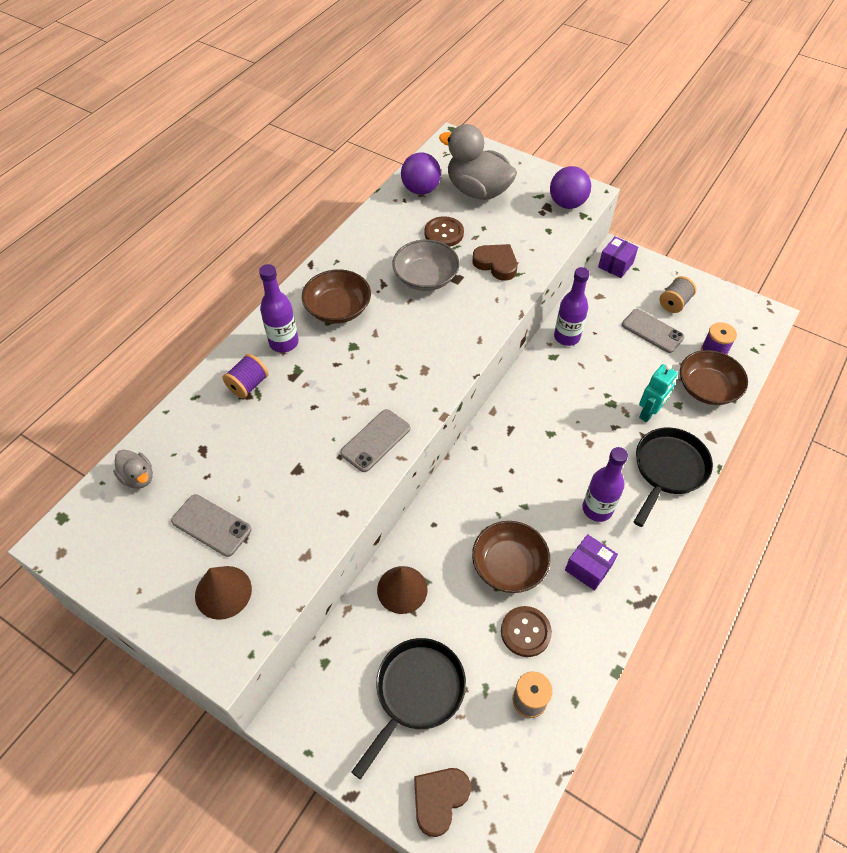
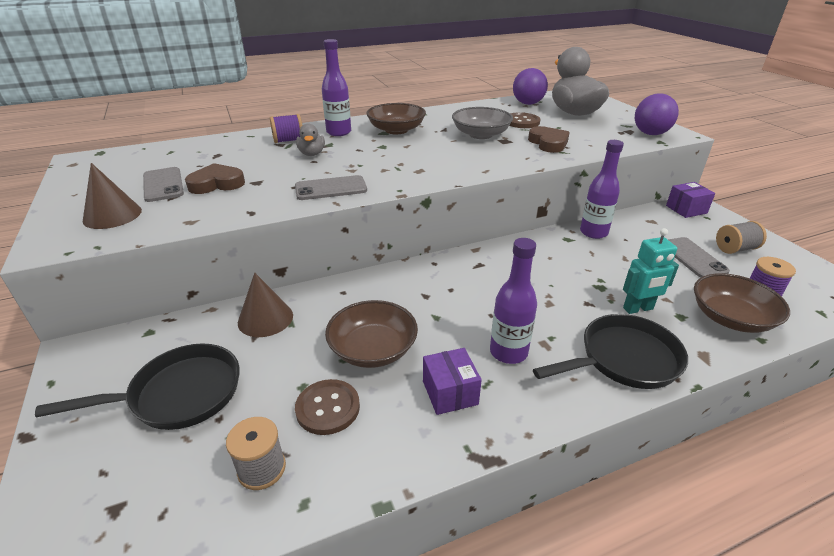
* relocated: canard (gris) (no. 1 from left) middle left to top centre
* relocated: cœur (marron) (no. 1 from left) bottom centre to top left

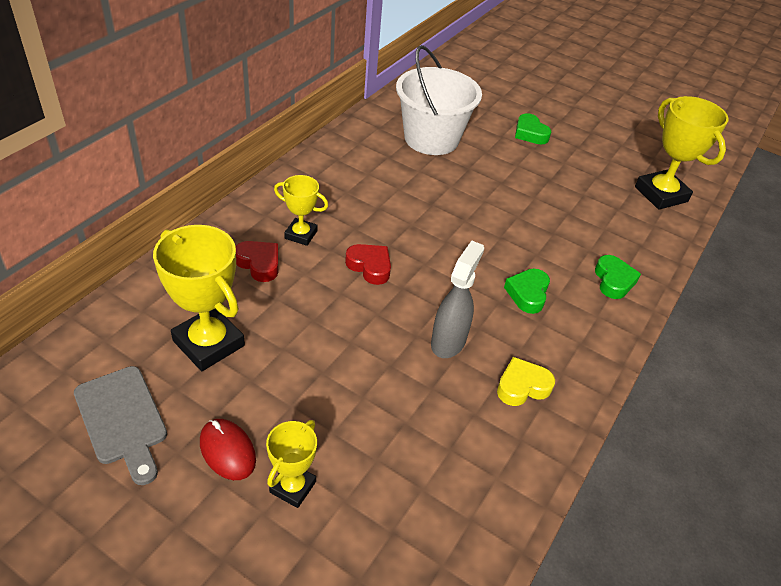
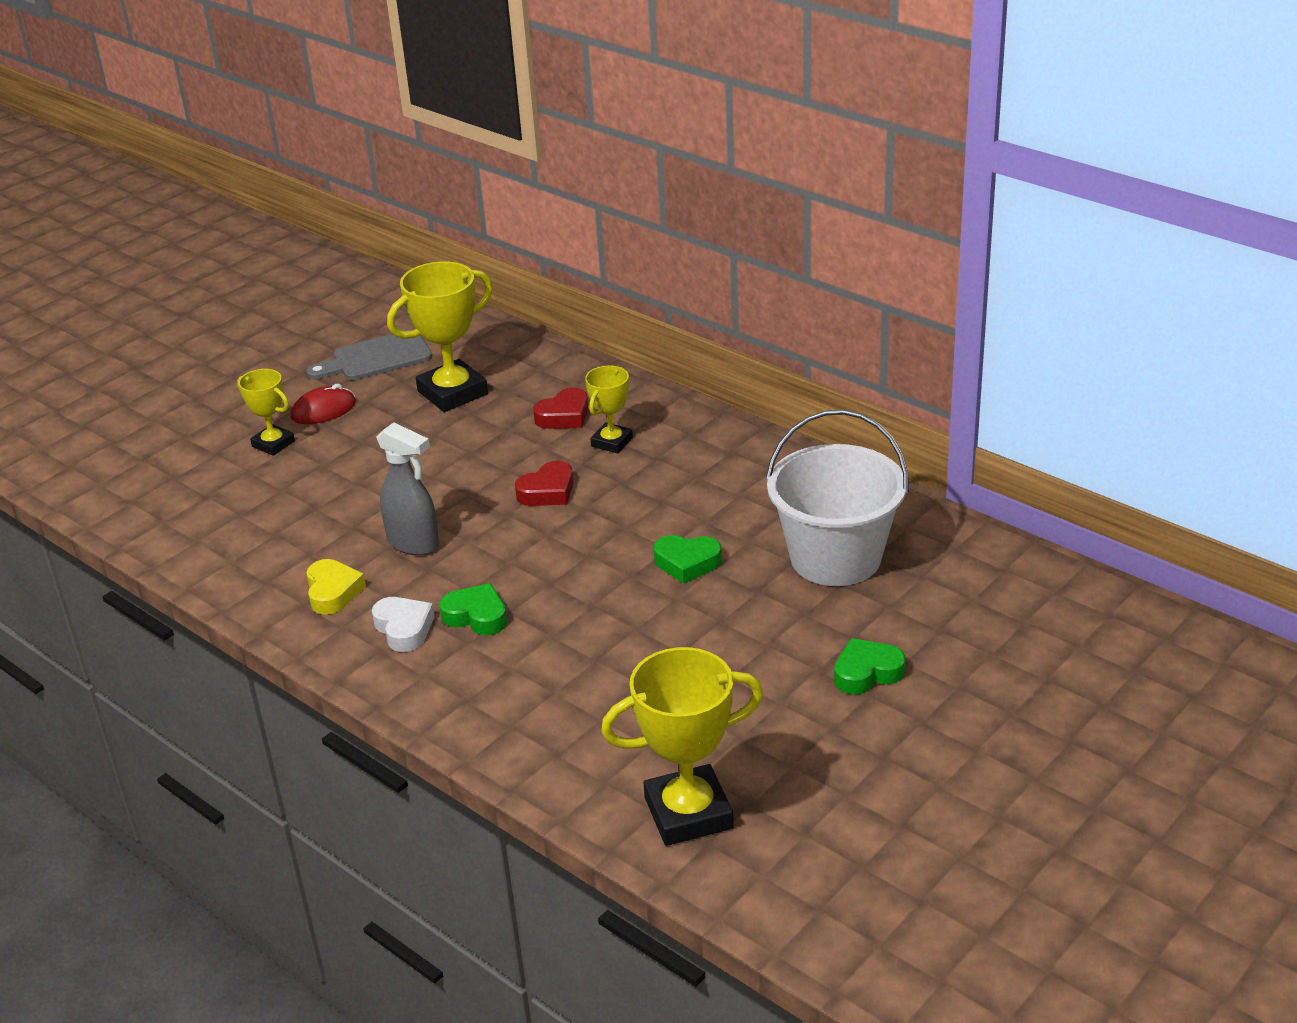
* relocated: cœur (vert) (no. 3 from left in the first image) middle right to cœur (vert) (no. 2 from left) centre
* appeared: cœur (blanc) middle left

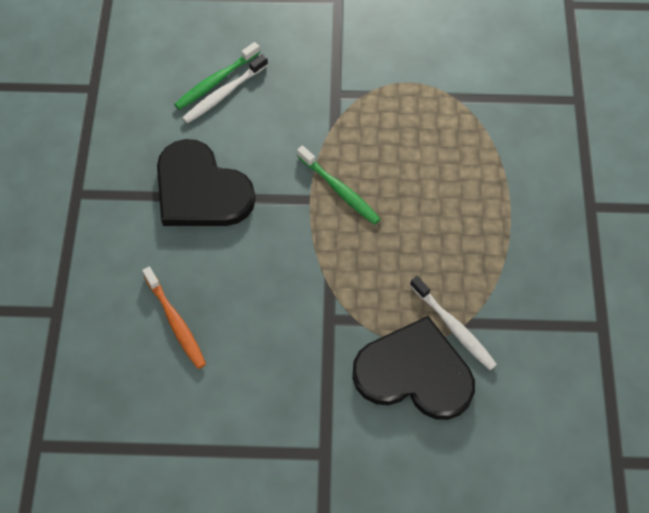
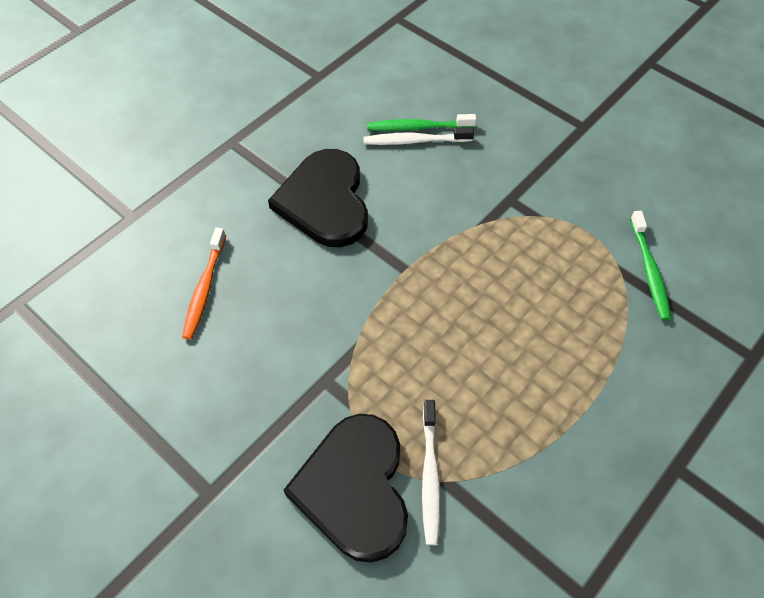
* relocated: brosse à dents (vert) (no. 2 from left) centre to middle right
* spun: cœur (noir) (no. 2 from left) bottom centre = bottom centre 150 degrees counterclockwise

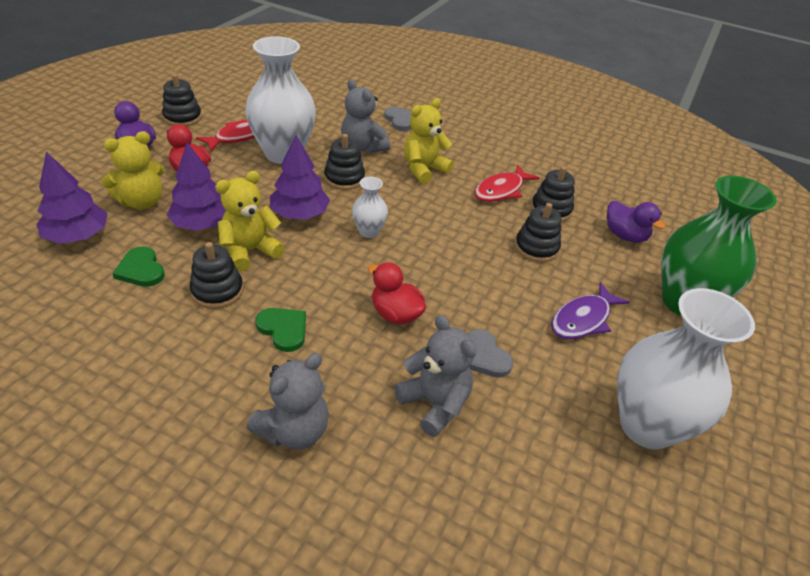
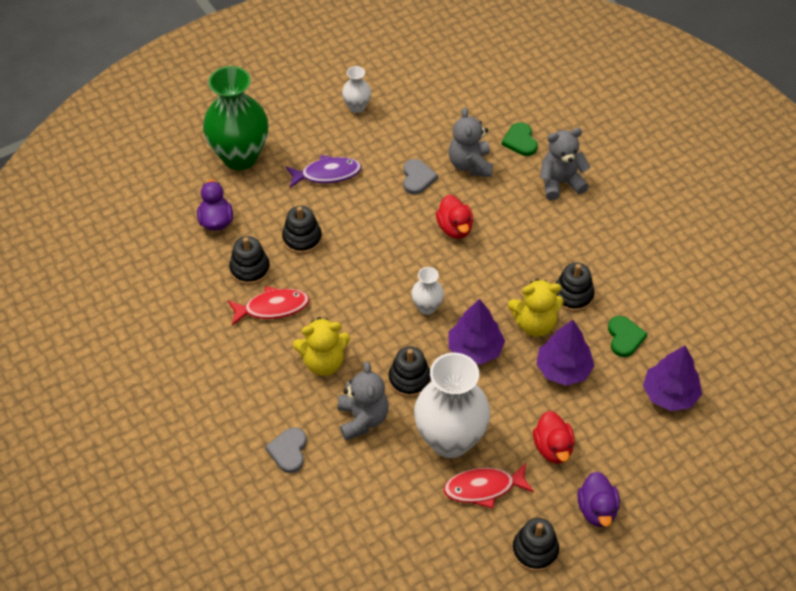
* missing: ours en peluche (jaune) (no. 1 from left) top left
* size: vase (blanc) (no. 3 from left in the first image) middle right = top centre x0.47
* relocated: cœur (vert) (no. 2 from left in the first image) centre to cœur (vert) (no. 1 from left) top centre

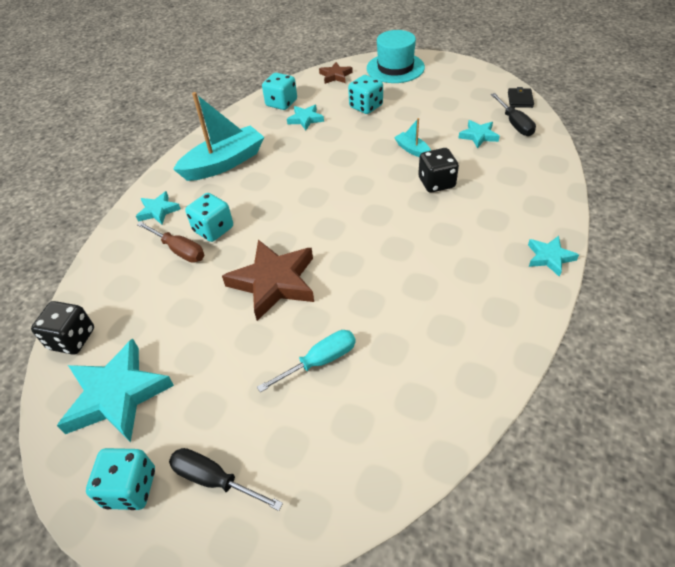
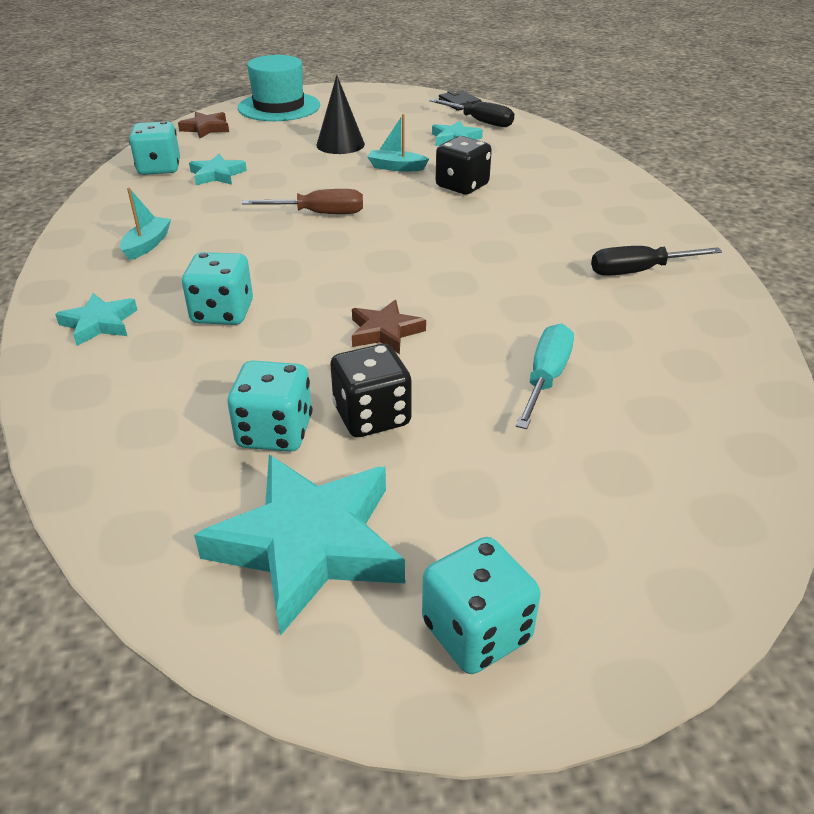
* relocated: dé (turquoise) (no. 4 from left in the first image) top centre to dé (turquoise) (no. 3 from left) middle left
* size: bateau (turquoise) (no. 1 from left) top left = top left x0.47
* relocated: tournevis (marron) middle left to top centre
* missing: étoile (turquoise) (no. 5 from left) middle right
* size: étoile (marron) (no. 1 from left in the first image) centre = centre x0.52
* relocated: dé (noir) (no. 1 from left) middle left to centre
* relocated: tournevis (noir) (no. 1 from left in the first image) bottom centre to tournevis (noir) (no. 2 from left) top right
* appeared: cône (noir) top centre

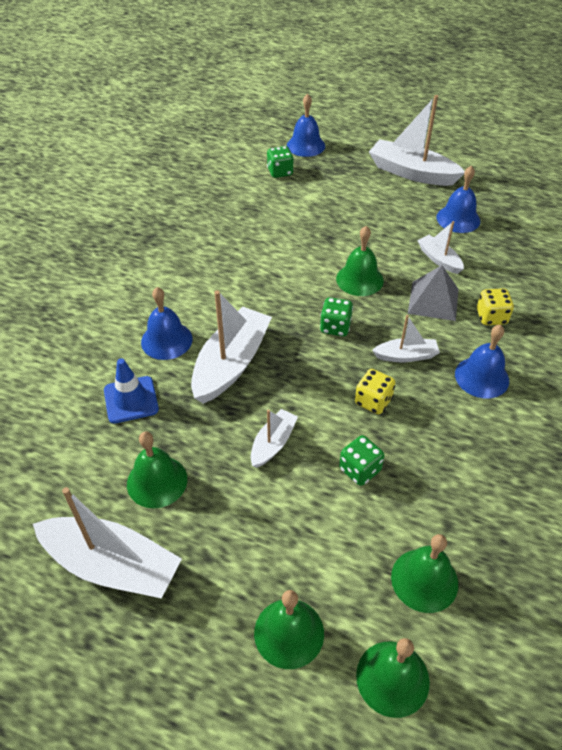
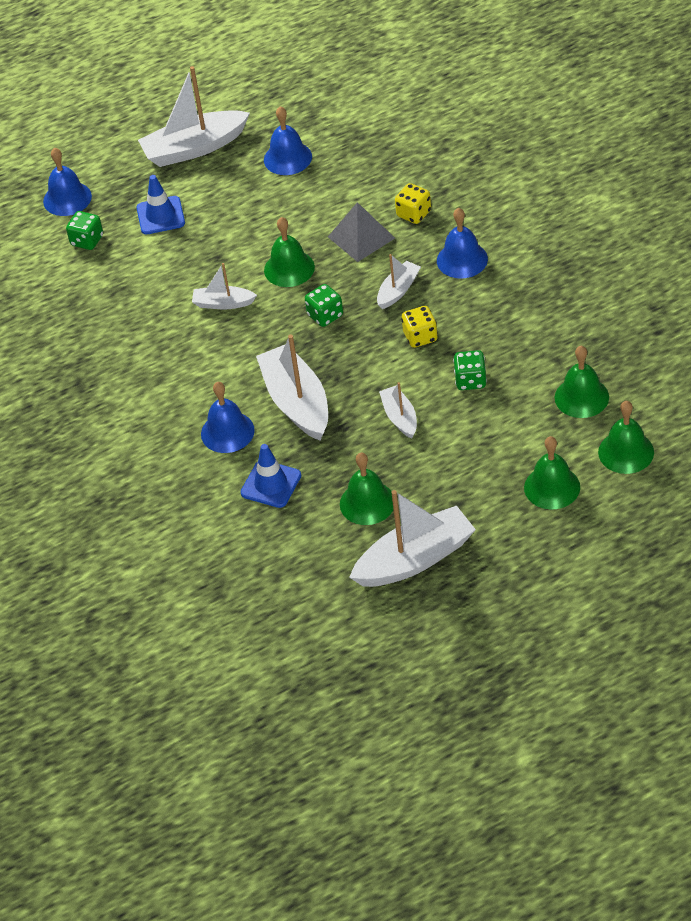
* relocated: bateau (blanc) (no. 6 from left in the first image) top right to bateau (blanc) (no. 2 from left) top left
* appeared: cône de chantier (bleu) (no. 1 from left) top left

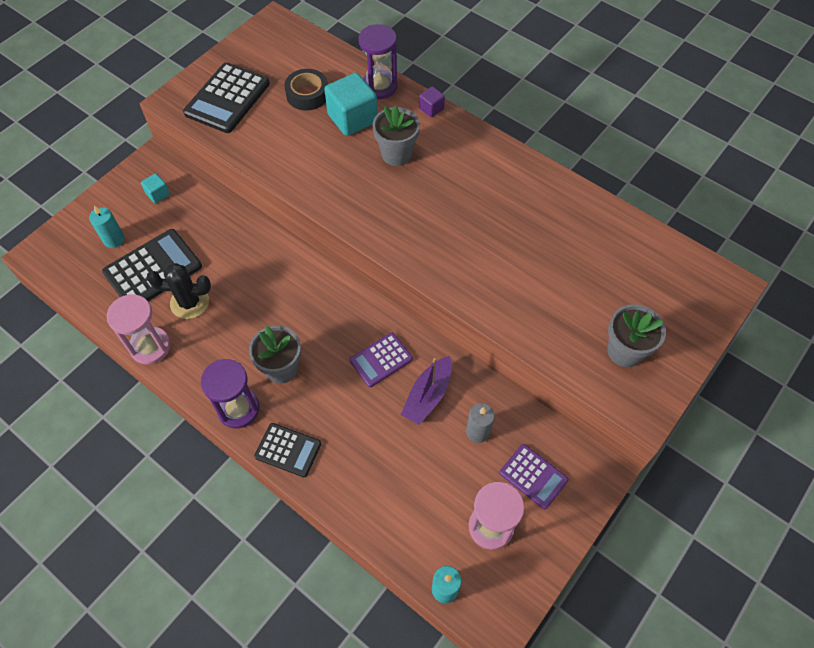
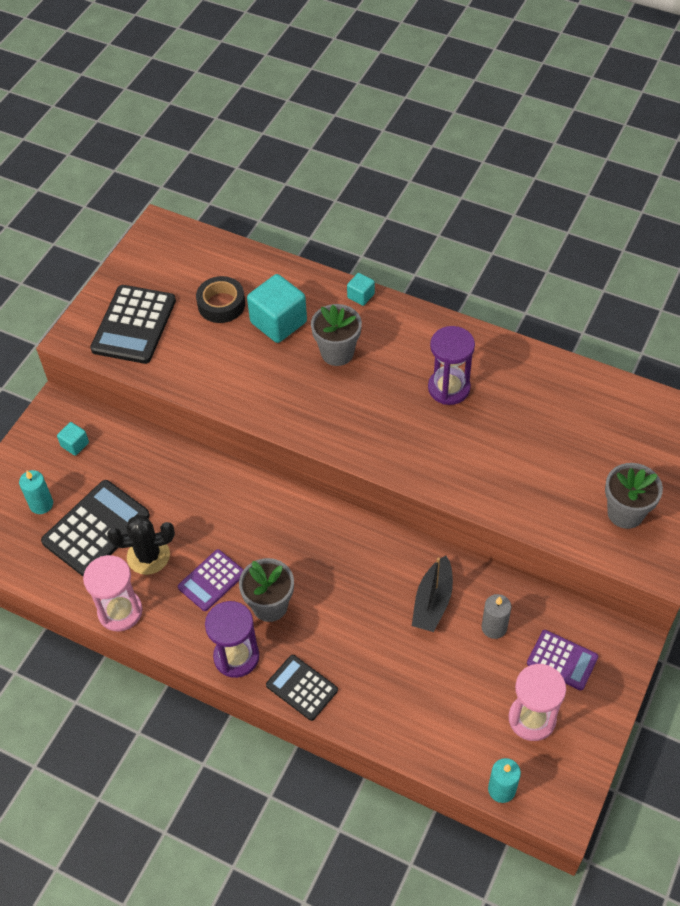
* relocated: sablier (violet) (no. 2 from left) top centre to centre
* colour: cube (violet) top centre to cube (turquoise) (no. 3 from left) top centre
* relocated: calculatrice (violet) (no. 1 from left) centre to middle left
* colour: bateau (violet) centre to bateau (noir) centre
* spun: calculatrice (noir) (no. 3 from left) bottom centre = bottom centre 150 degrees counterclockwise

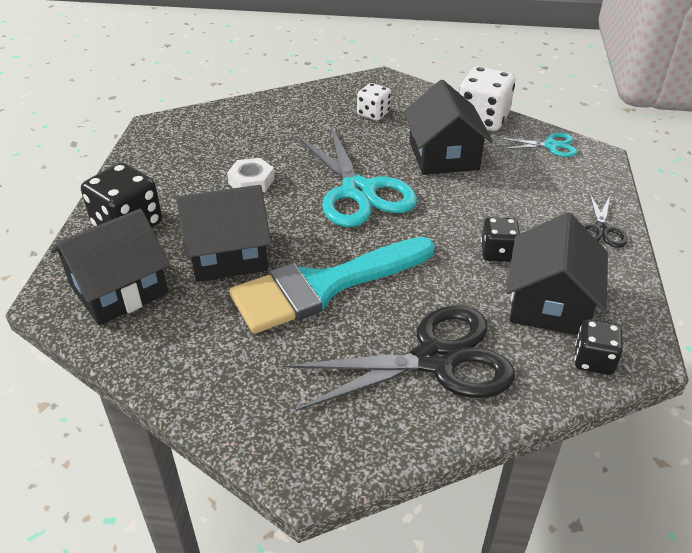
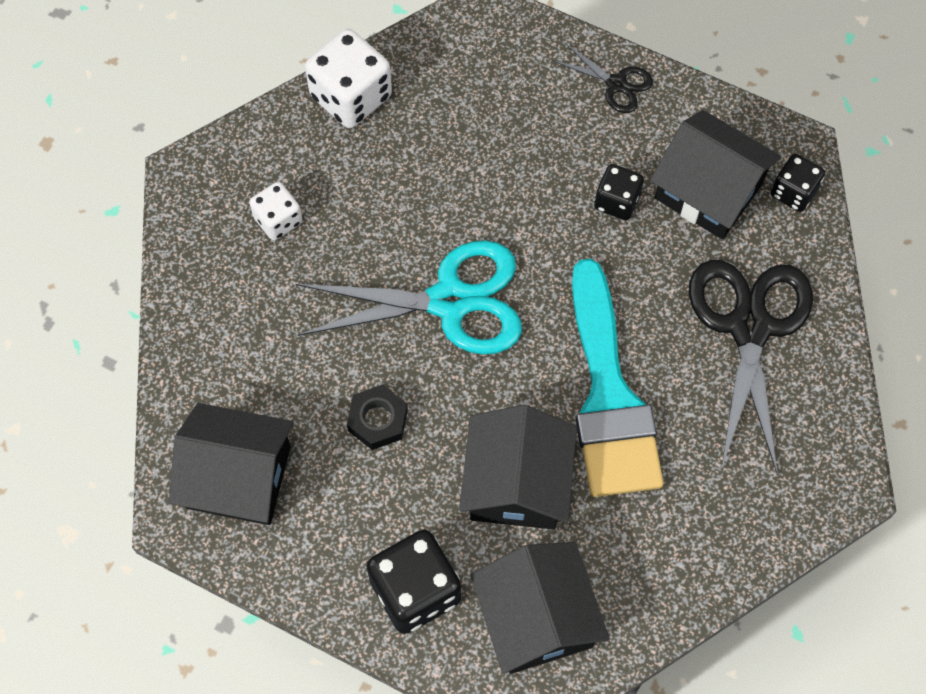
* relocated: maison (noir) (no. 3 from left in the first image) top centre to maison (noir) (no. 1 from left) bottom left
* missing: ciseaux (turquoise) (no. 2 from left) top right
* colour: écrou (blanc) top centre to écrou (noir) centre

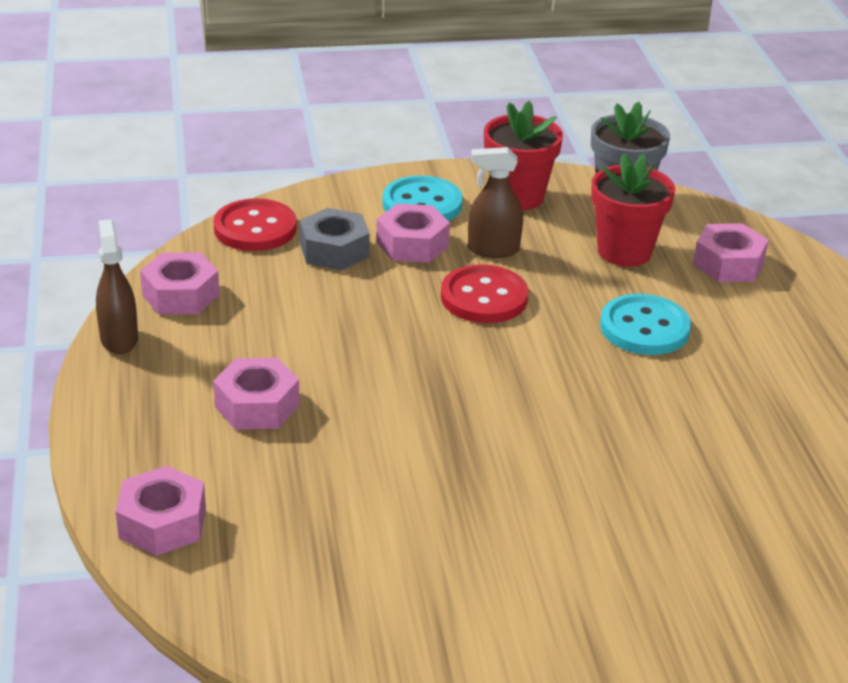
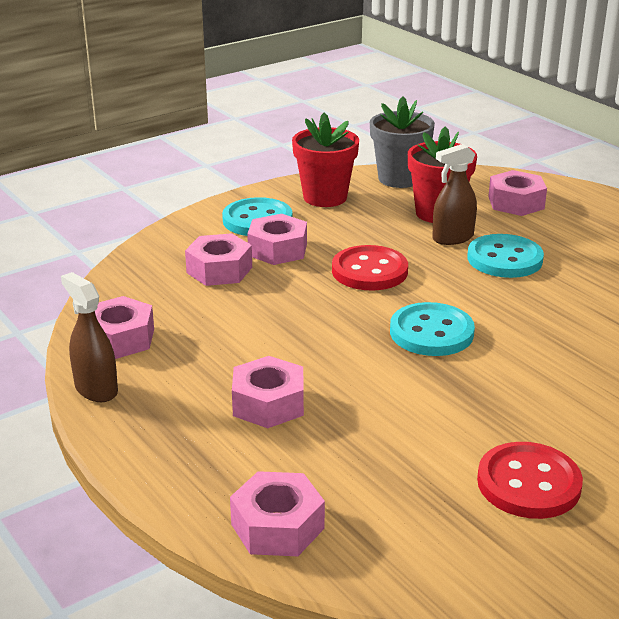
* relocated: vaporisateur (marron) (no. 2 from left) top centre to top right
* relocated: bouton (rouge) (no. 1 from left in the first image) top left to bouton (rouge) (no. 2 from left) bottom right
* colour: écrou (gris) centre to écrou (rose) (no. 2 from left) centre
* appeared: bouton (turquoise) (no. 2 from left) middle right

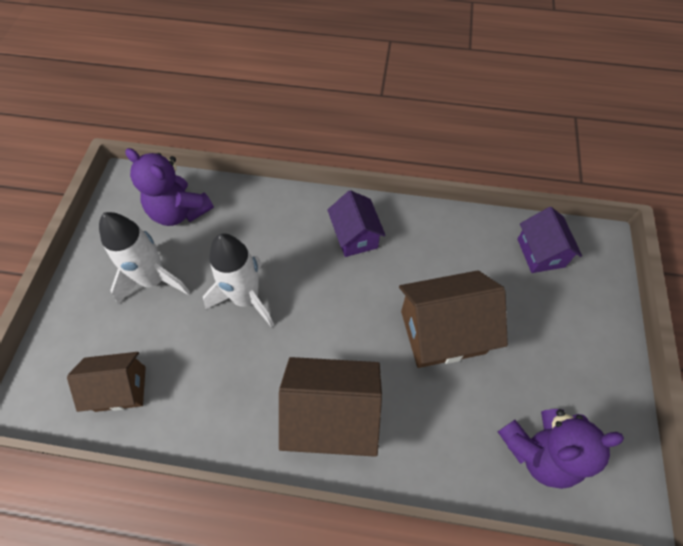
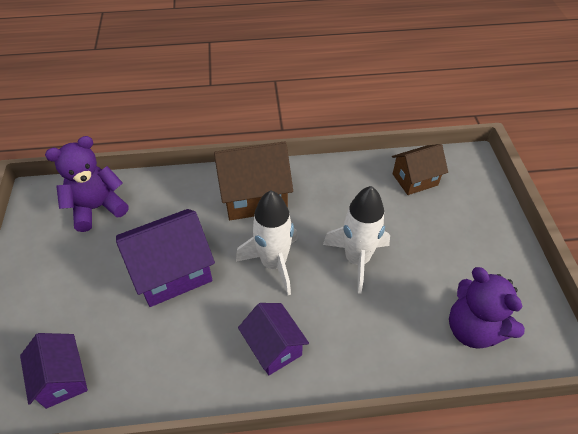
* spun: ours en peluche (violet) (no. 1 from left in the first image) middle left = bottom right 150 degrees counterclockwise
* relocated: fusée (blanc) (no. 1 from left) middle left to centre
* colour: maison (marron) (no. 3 from left) centre to maison (violet) (no. 2 from left) middle left

